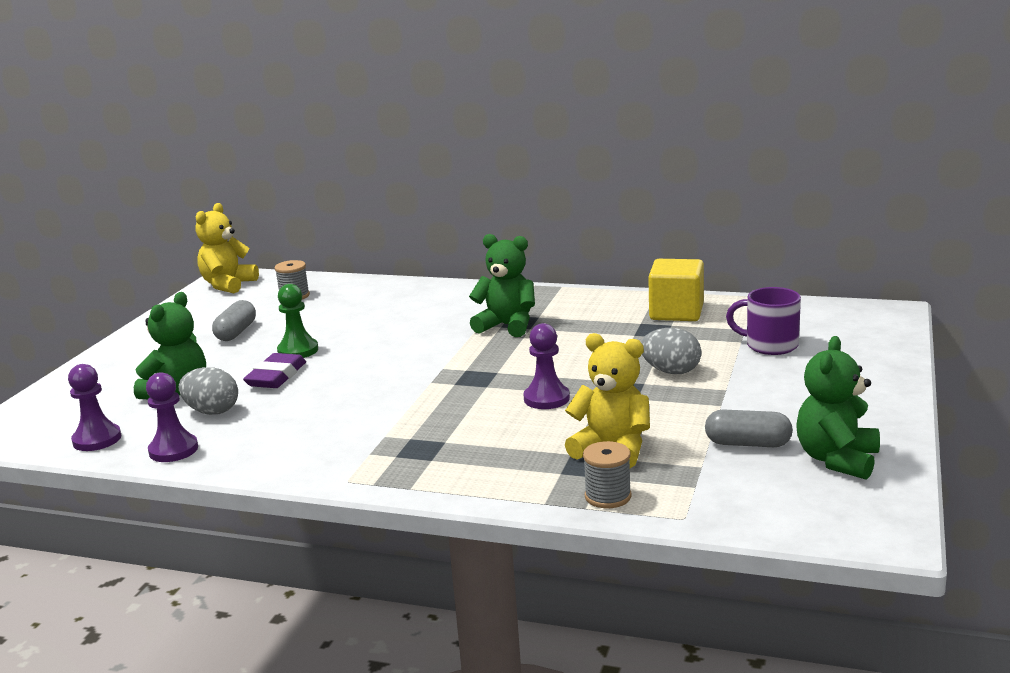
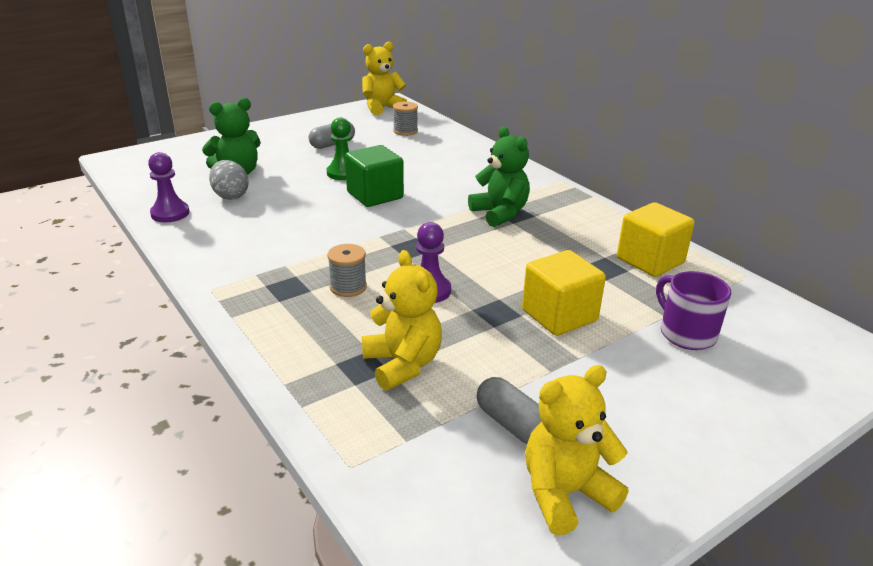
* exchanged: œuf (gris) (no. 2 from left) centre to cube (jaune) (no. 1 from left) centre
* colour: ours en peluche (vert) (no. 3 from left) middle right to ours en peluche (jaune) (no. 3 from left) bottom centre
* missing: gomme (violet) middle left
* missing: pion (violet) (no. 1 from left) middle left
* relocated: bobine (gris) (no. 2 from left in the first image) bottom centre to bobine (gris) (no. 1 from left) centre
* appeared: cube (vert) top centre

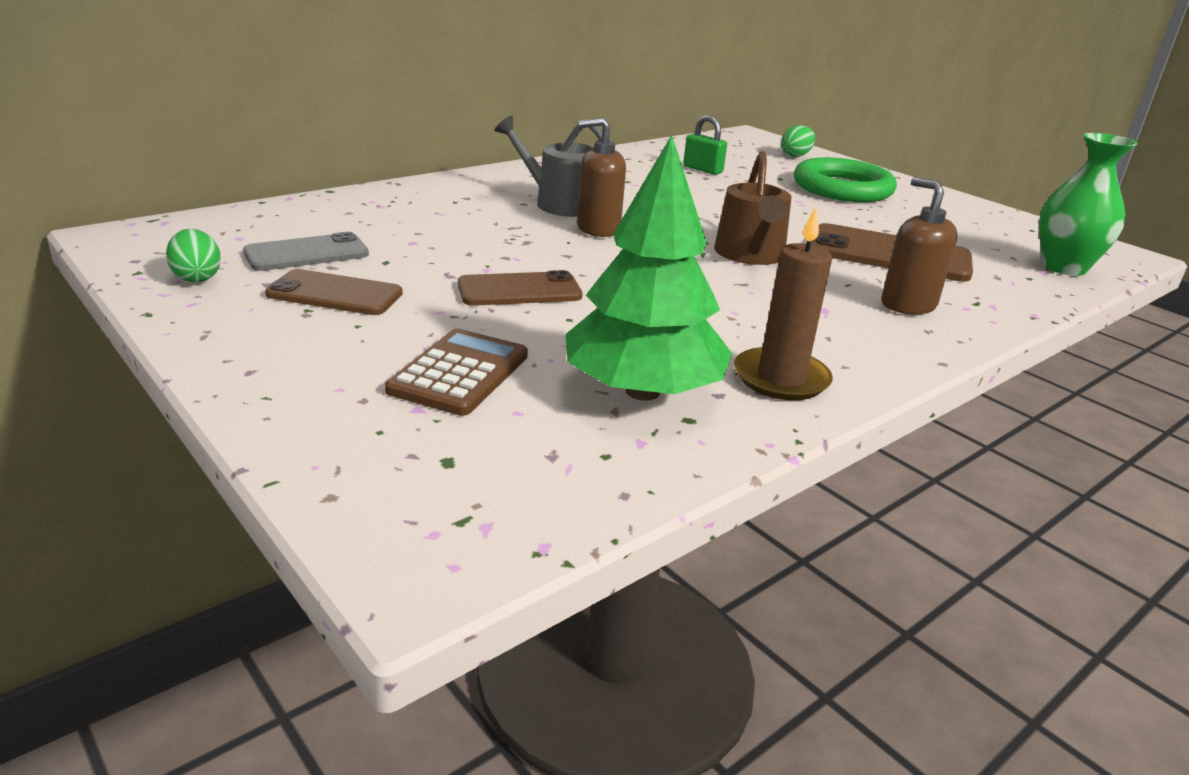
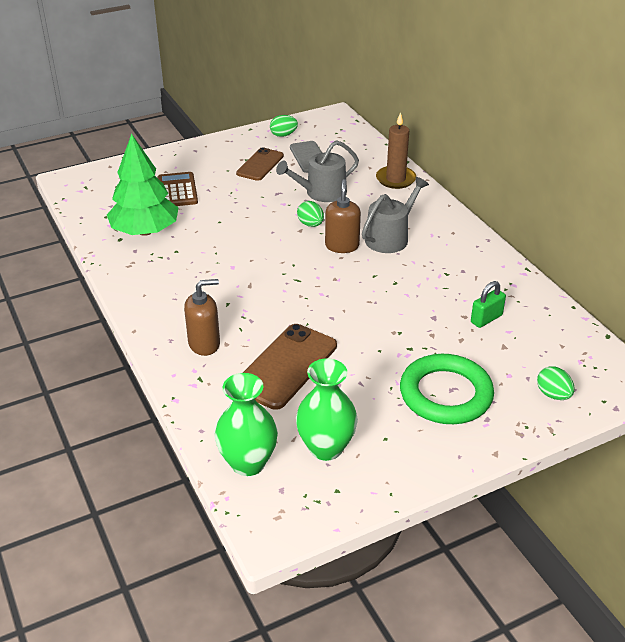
* missing: arrosoir (marron) top centre
* relocated: bougie (marron) centre to top centre
* missing: téléphone (marron) (no. 2 from left) centre
* spun: calculatrice (marron) centre = top left 135 degrees counterclockwise
* appeared: arrosoir (gris) (no. 1 from left) top centre
* appeared: œuf (vert) (no. 2 from left) centre
* appeared: vase (vert) (no. 2 from left) centre

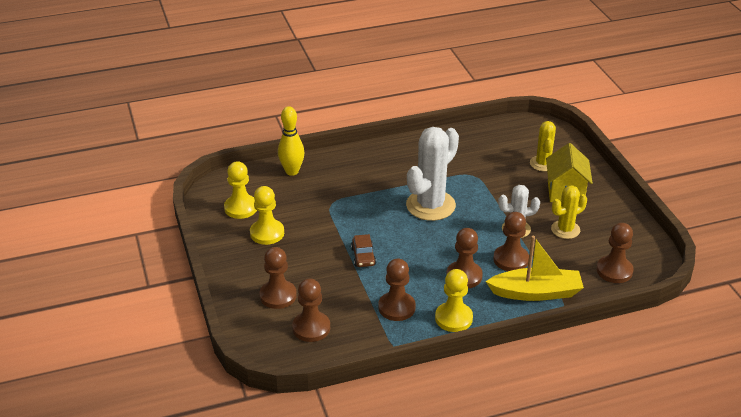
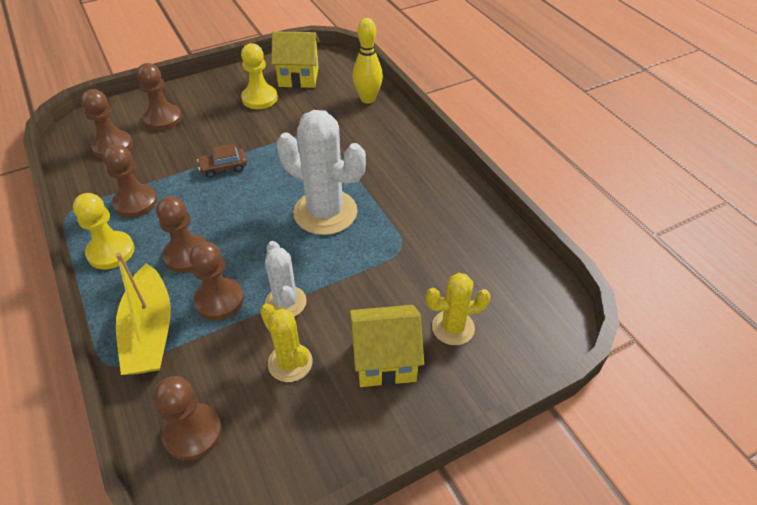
* exchanged: pion (jaune) (no. 1 from left) middle left to maison (jaune) (no. 1 from left) top centre

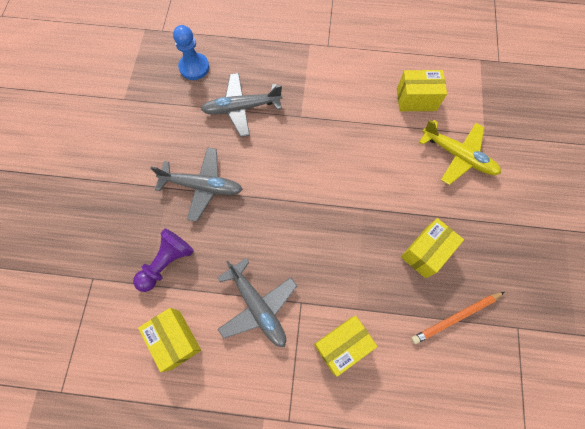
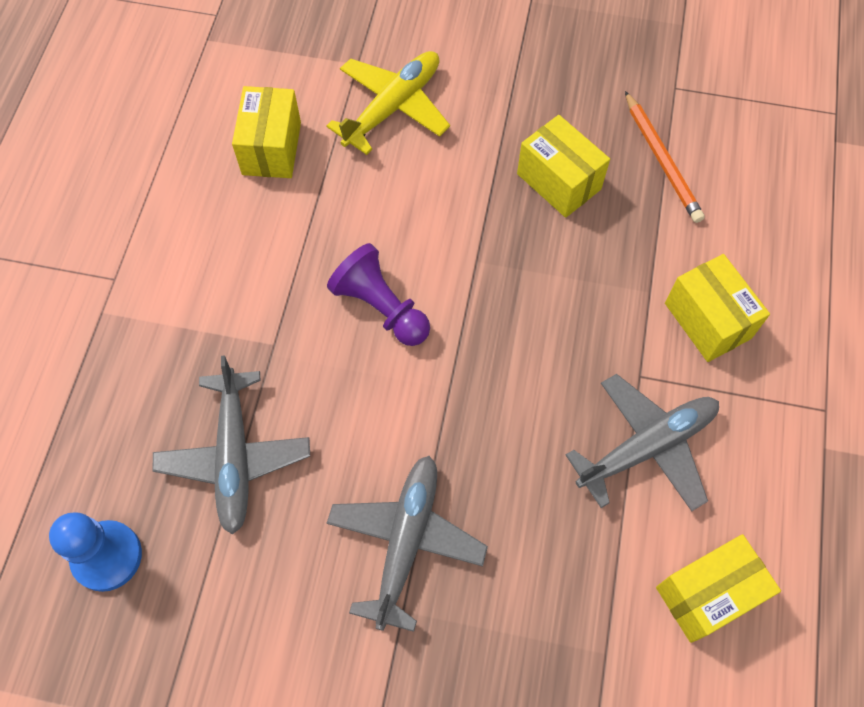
* relocated: pion (violet) middle left to centre

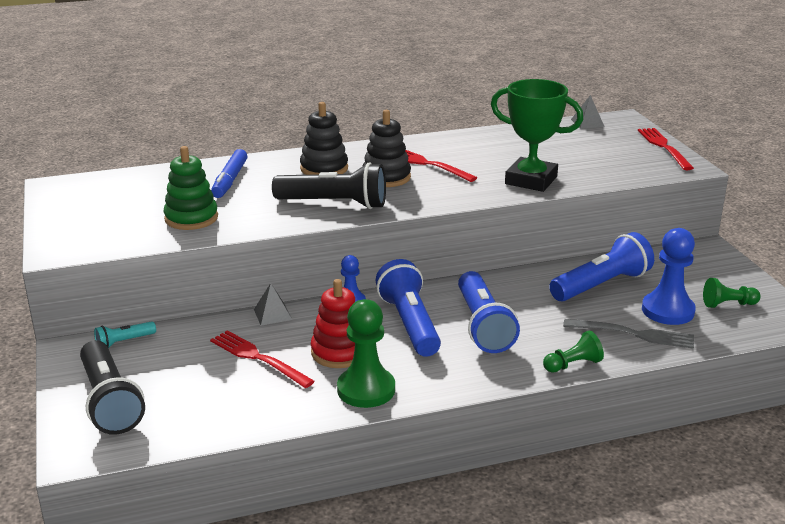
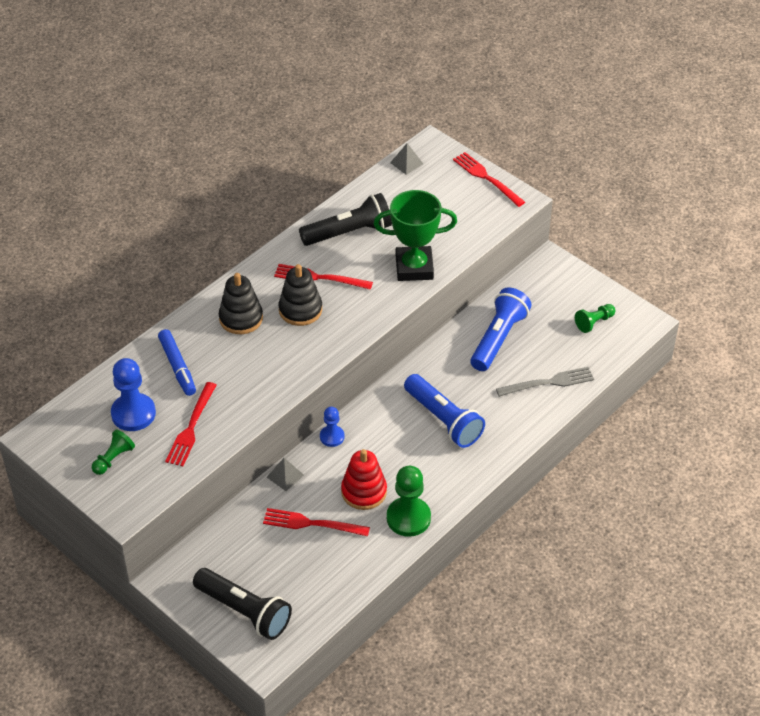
* exchanged: jouet à empiler (vert) middle left to fourchette (rouge) (no. 1 from left) middle left
* relocated: lampe de poche (noir) (no. 2 from left) centre to top centre
* relocated: pion (bleu) (no. 2 from left in the first image) middle right to pion (bleu) (no. 1 from left) middle left
* missing: lampe de poche (bleu) (no. 1 from left) centre
* missing: lampe de poche (turquoise) middle left
* relocated: pion (vert) (no. 2 from left in the first image) bottom right to pion (vert) (no. 1 from left) middle left

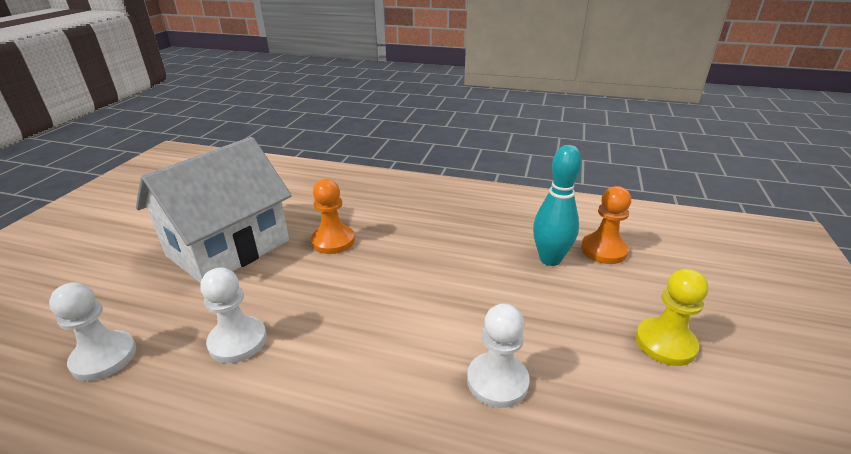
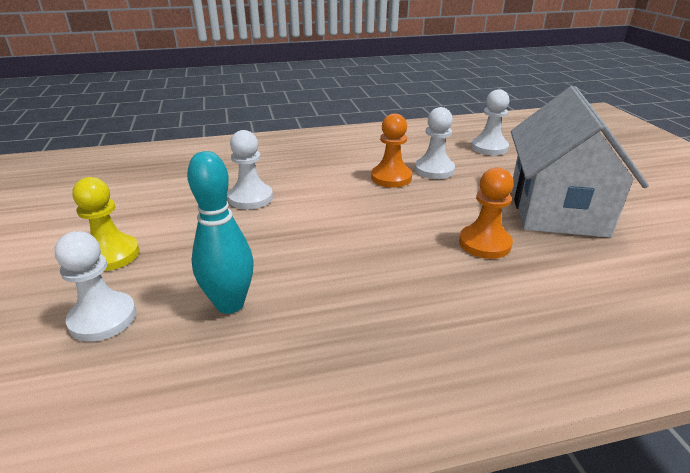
* relocated: pion (orange) (no. 2 from left in the first image) middle right to pion (orange) (no. 1 from left) top centre
* appeared: pion (blanc) (no. 1 from left) middle left

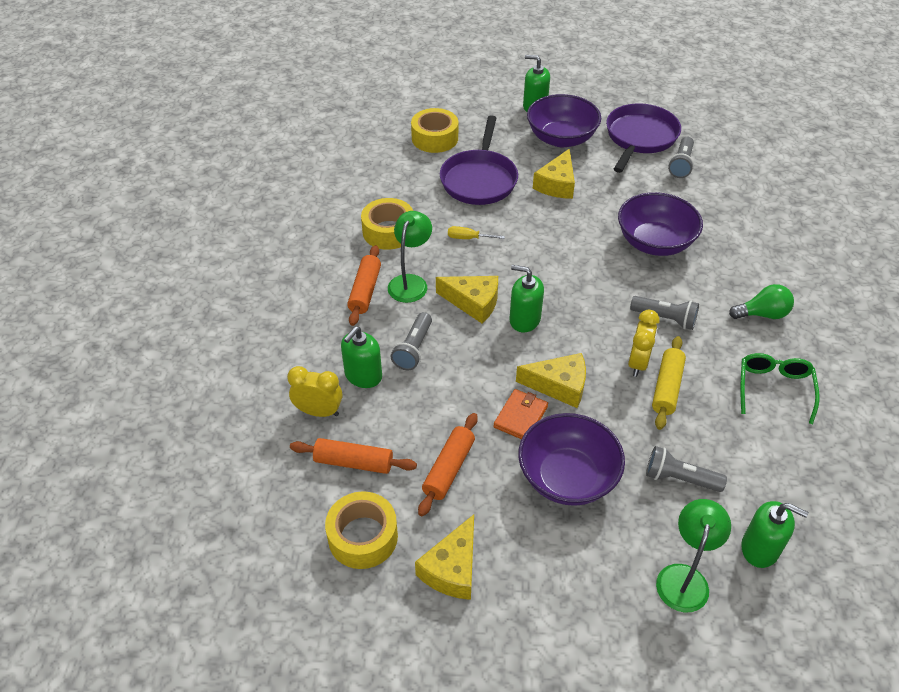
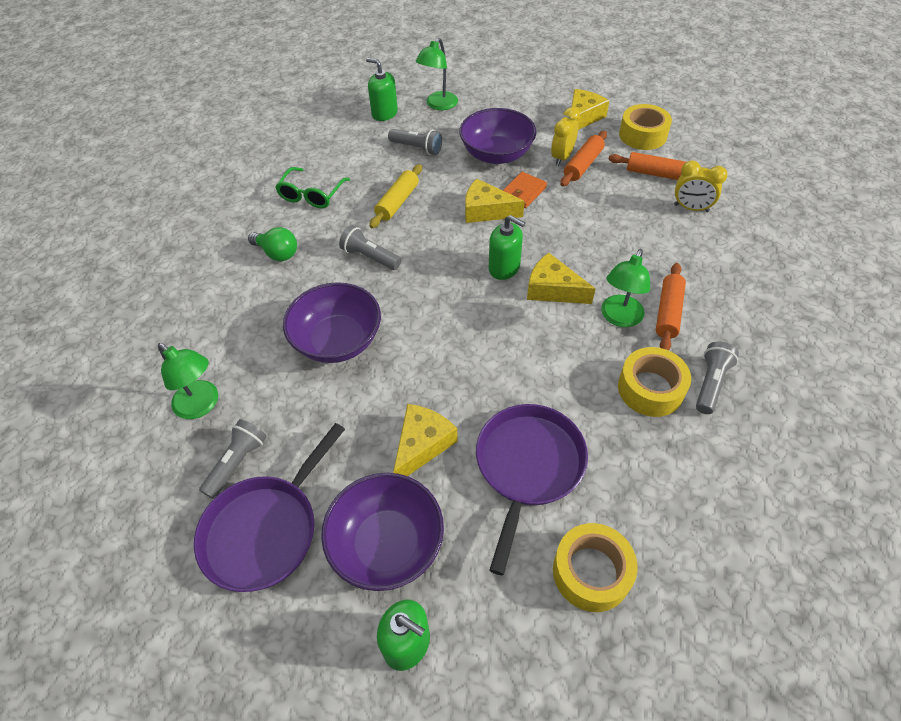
* missing: tournevis (jaune) centre
* spun: ampoule (vert) middle right = middle left 150 degrees counterclockwise
* relocated: réveil (jaune) (no. 2 from left in the first image) middle right to réveil (jaune) (no. 1 from left) top centre
* relocated: lampe de poche (gris) (no. 1 from left in the first image) centre to lampe de poche (gris) (no. 4 from left) middle right
* missing: distributeur de savon (vert) (no. 1 from left) centre
* appeared: lampe (vert) (no. 1 from left) middle left

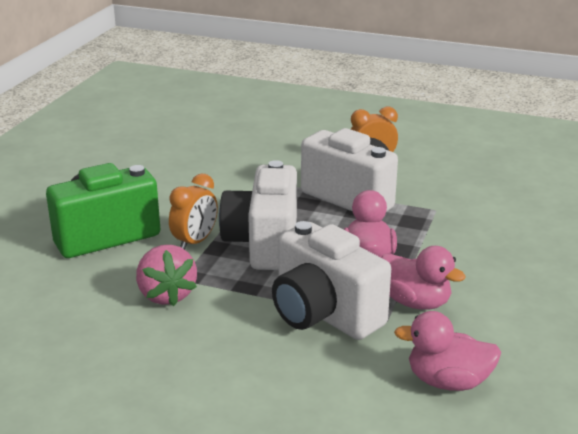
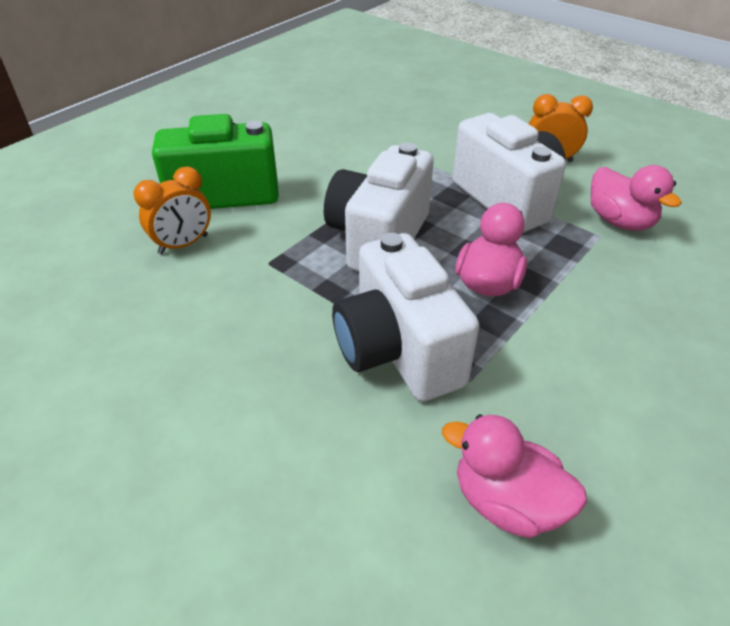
* relocated: réveil (orange) (no. 1 from left) centre to middle left
* missing: fraise (rose) middle left
* relocated: canard (rose) (no. 2 from left in the first image) middle right to canard (rose) (no. 3 from left) top right

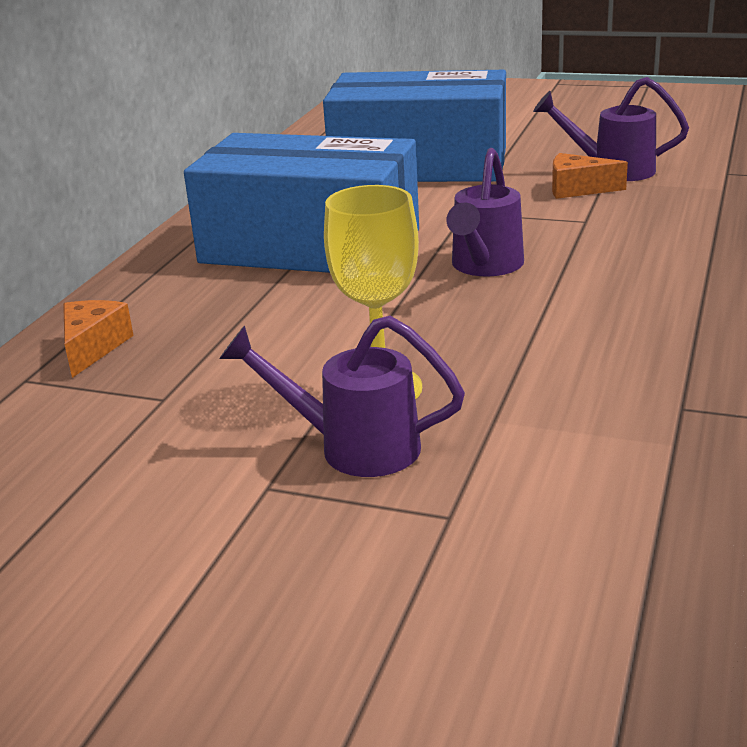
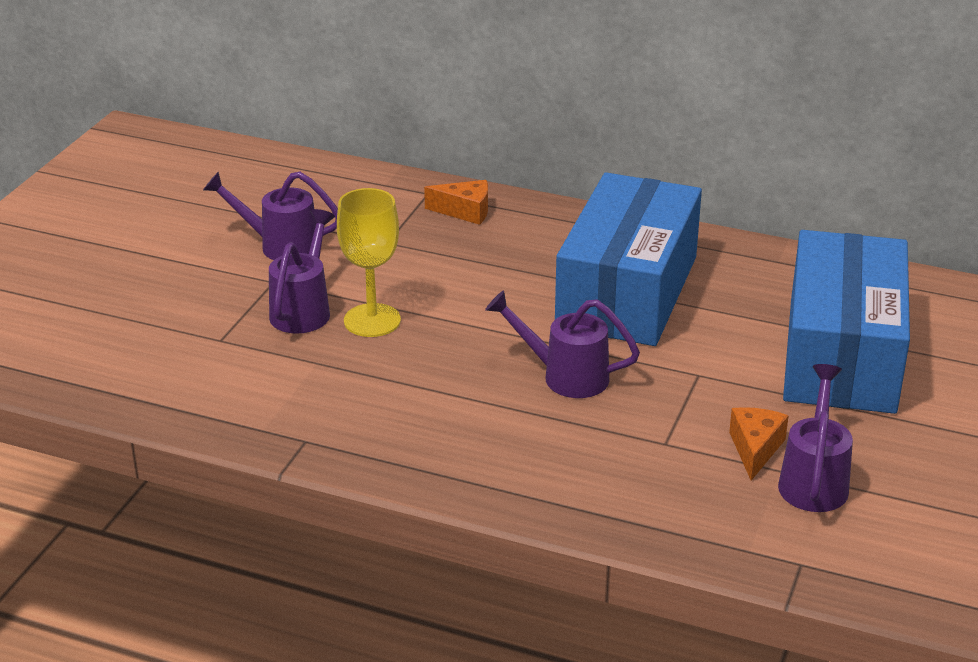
* appeared: arrosoir (violet) (no. 1 from left) top left

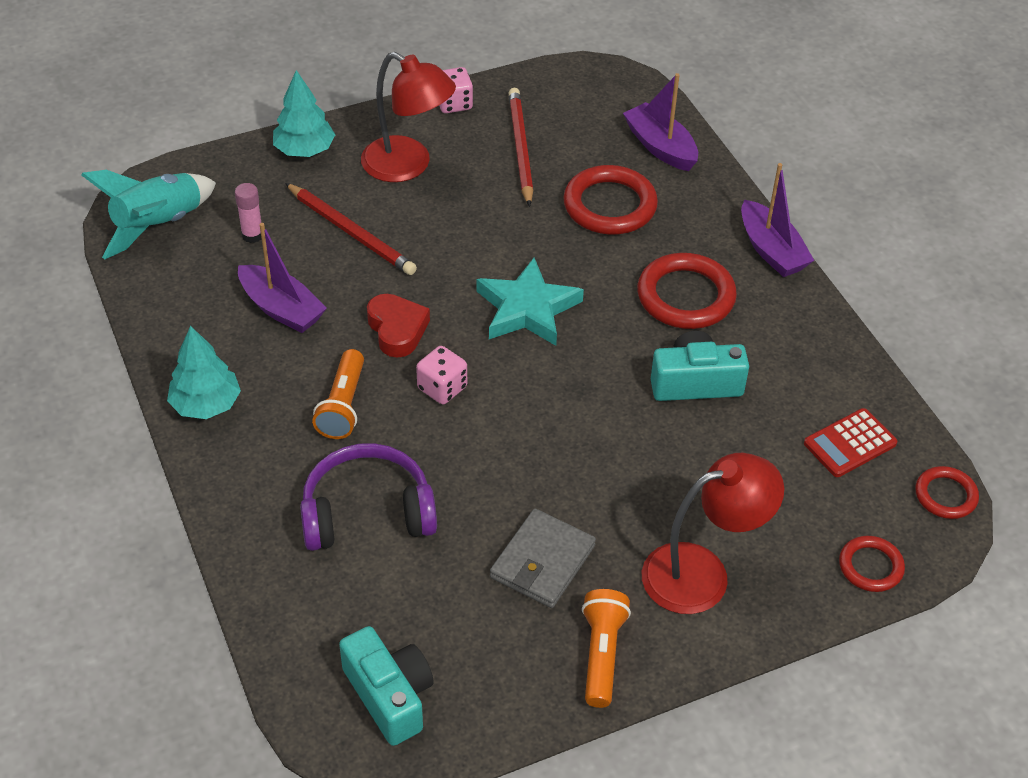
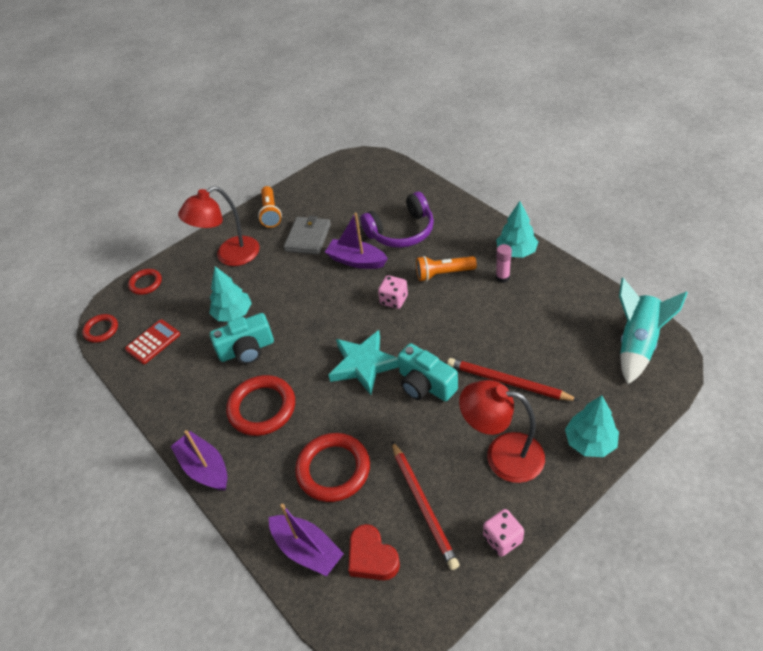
* relocated: bâton de colle (rose) top left to centre
* relocated: bateau (violet) (no. 1 from left in the first image) middle left to bateau (violet) (no. 3 from left) centre
* relocated: cœur (rouge) centre to bottom centre
* spun: lampe de poche (orange) (no. 1 from left in the first image) middle left = centre 90 degrees counterclockwise
* relocated: appareil photo (turquoise) (no. 1 from left in the first image) bottom centre to appareil photo (turquoise) (no. 2 from left) centre
* appeared: arbre (turquoise) (no. 1 from left) middle left

